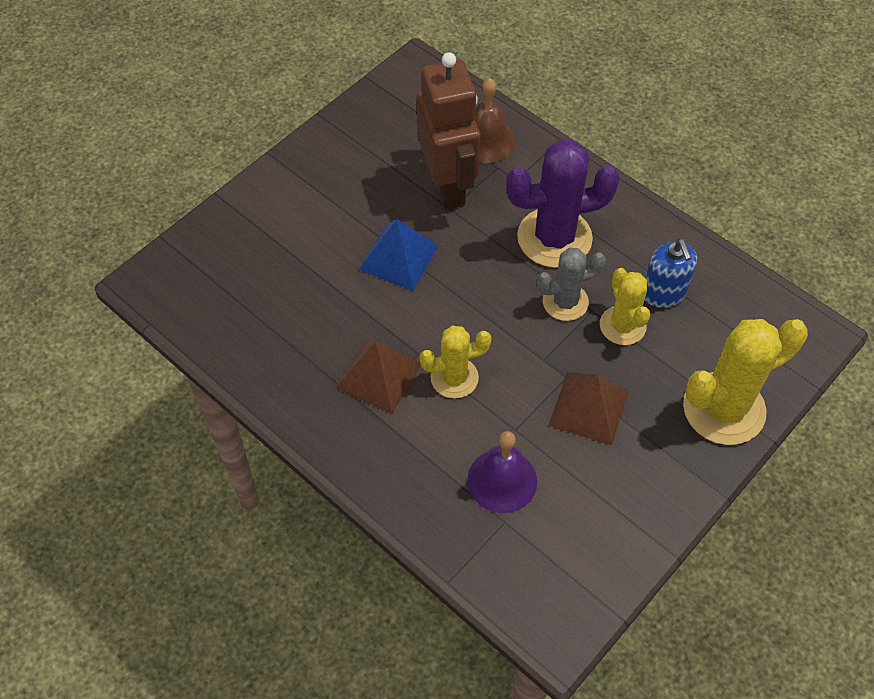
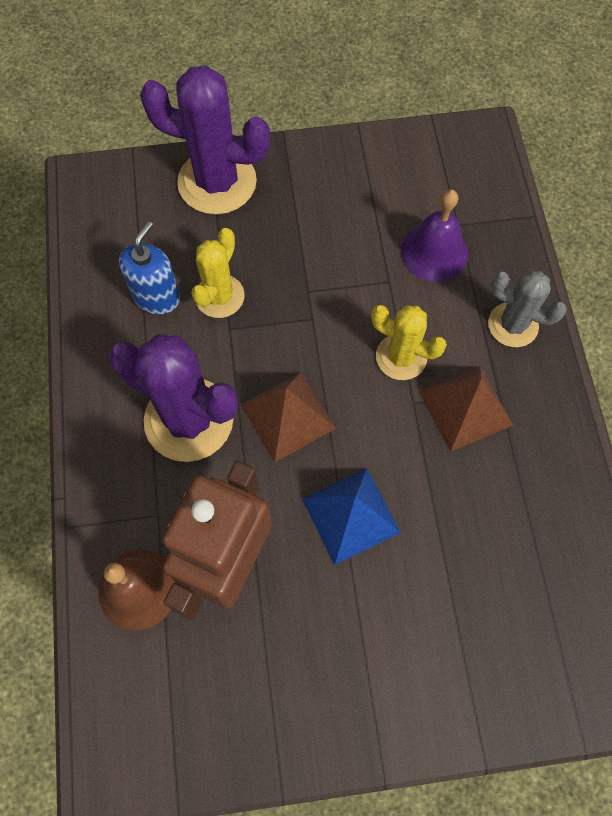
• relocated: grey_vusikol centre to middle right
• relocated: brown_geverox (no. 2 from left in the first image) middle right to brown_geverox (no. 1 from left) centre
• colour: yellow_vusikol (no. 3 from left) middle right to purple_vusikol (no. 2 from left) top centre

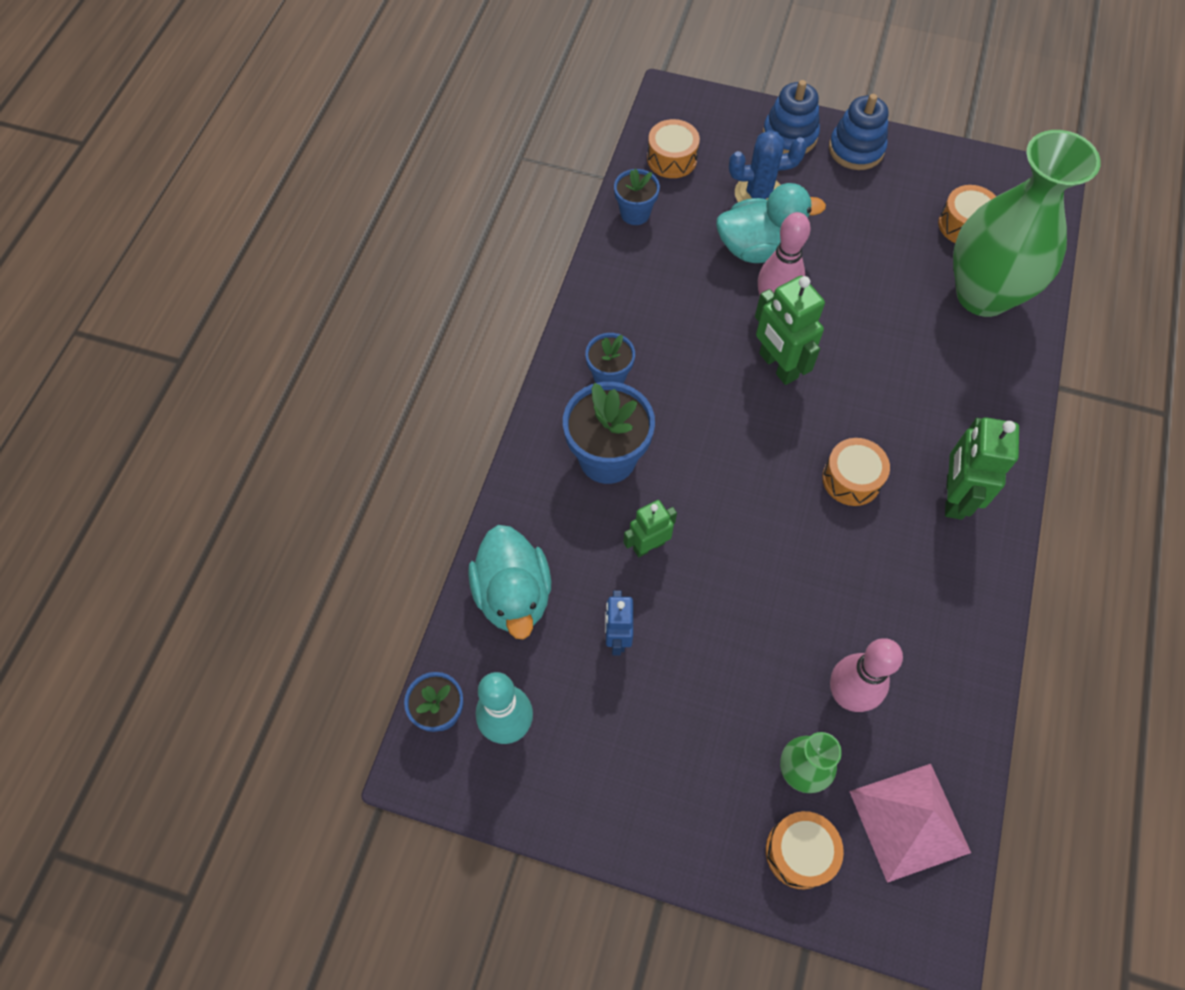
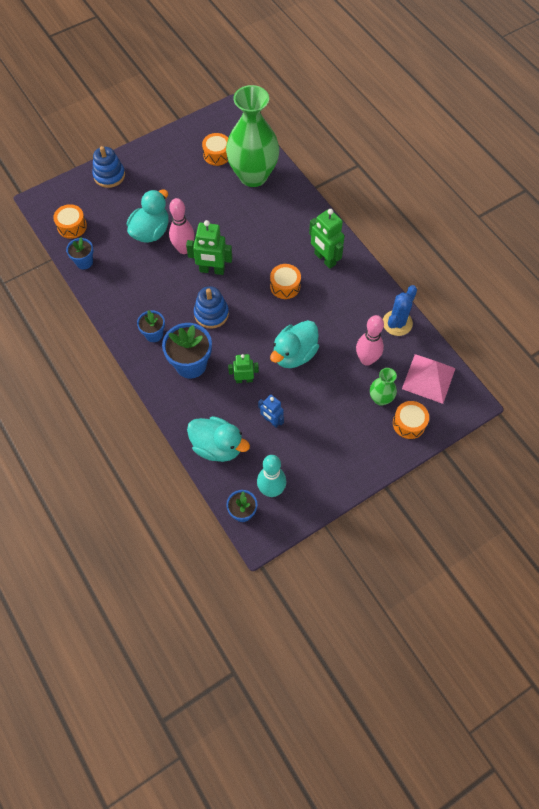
• appeared: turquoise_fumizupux (no. 3 from left) centre
• relocated: blue_vusikol top centre to middle right
• relocated: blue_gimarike (no. 2 from left) top right to centre
• spun: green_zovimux (no. 1 from left in the first image) centre = centre 75 degrees clockwise

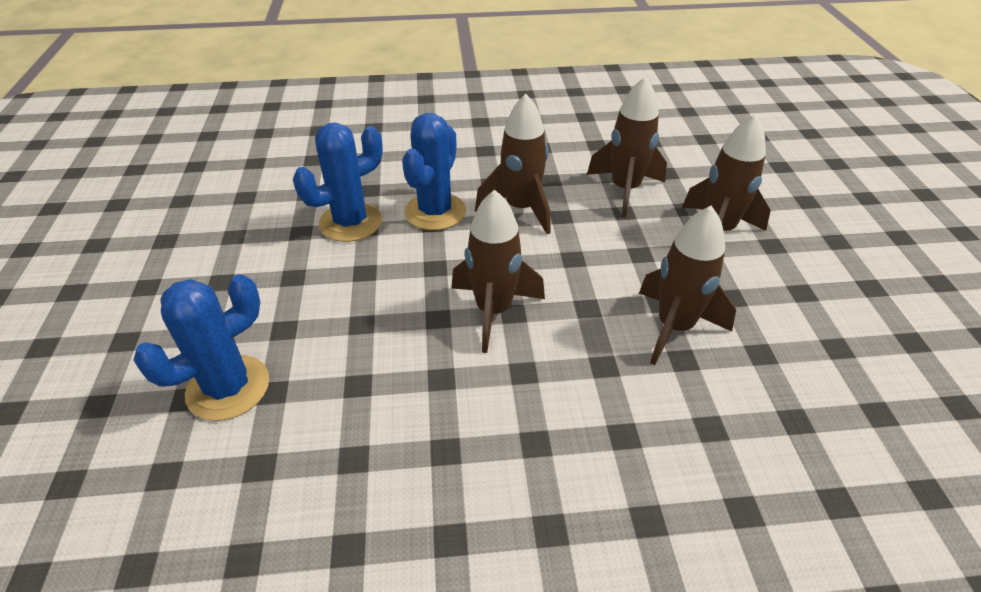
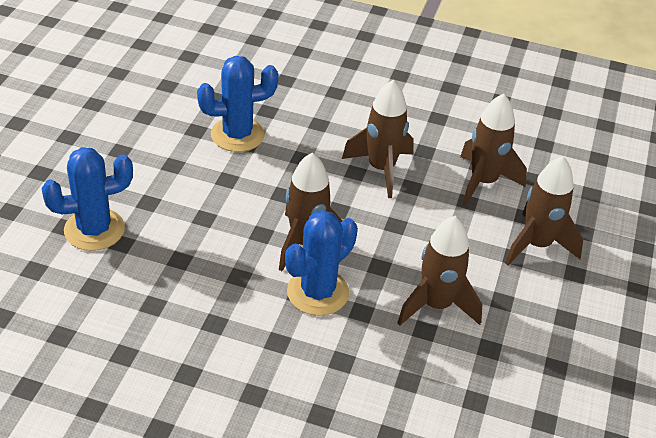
• relocated: blue_vusikol (no. 3 from left) top centre to centre

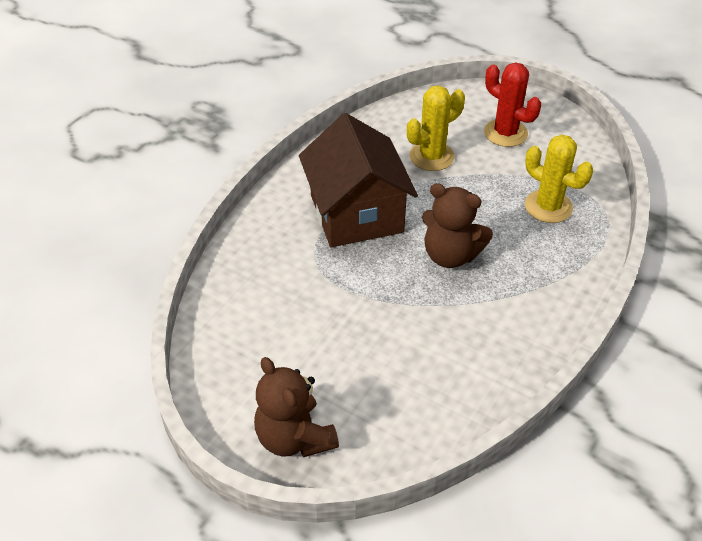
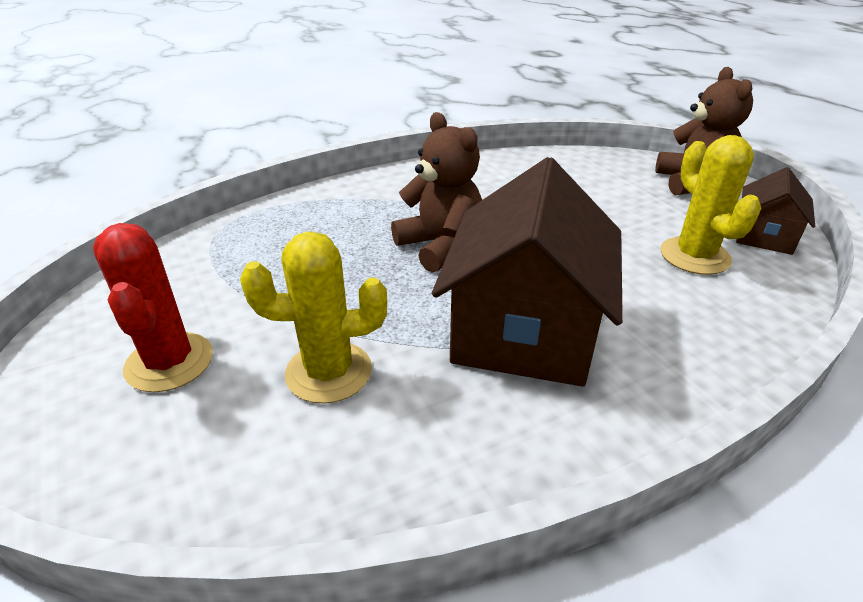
• appeared: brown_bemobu (no. 2 from left) middle right
• relocated: yellow_vusikol (no. 2 from left) top right to middle right

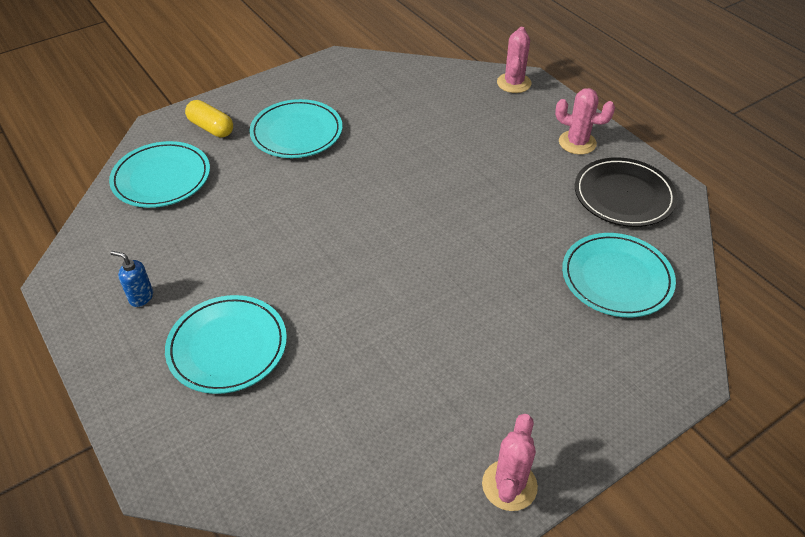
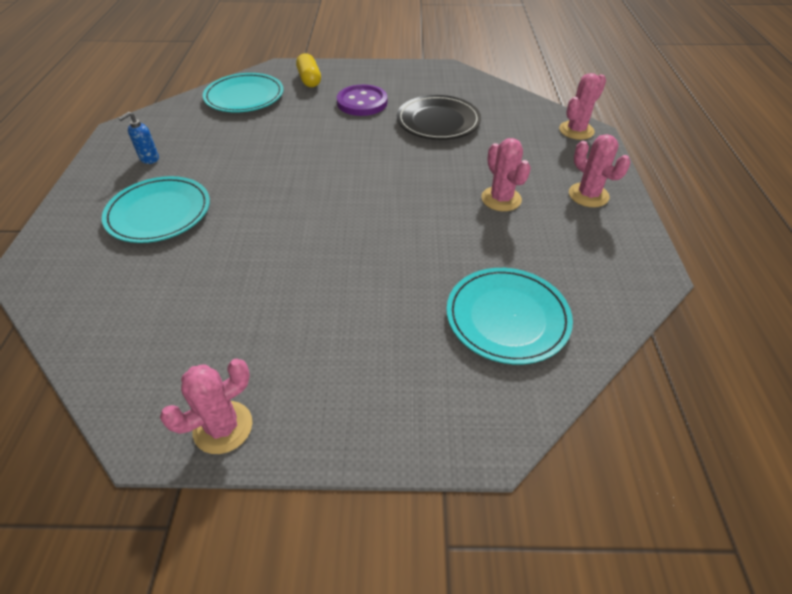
• appeared: pink_vusikol (no. 2 from left) top centre
• relocated: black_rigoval middle right to top centre
• exchanged: turquoise_rigoval (no. 3 from left) top centre to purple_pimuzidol top centre
• spun: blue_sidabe middle left = top left 105 degrees counterclockwise

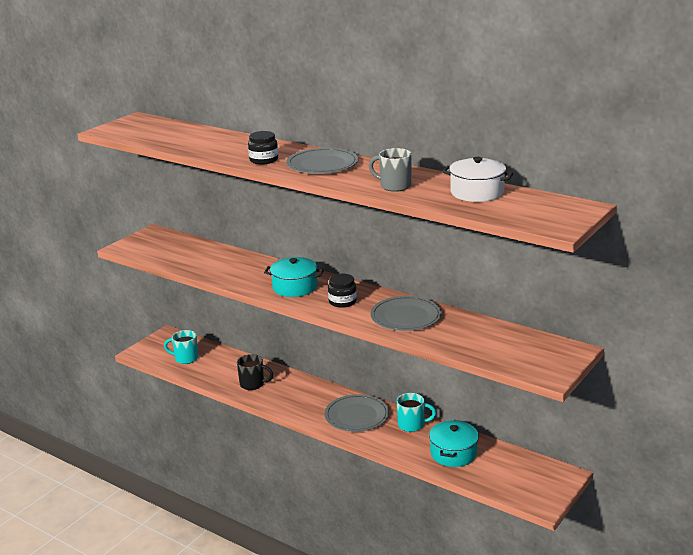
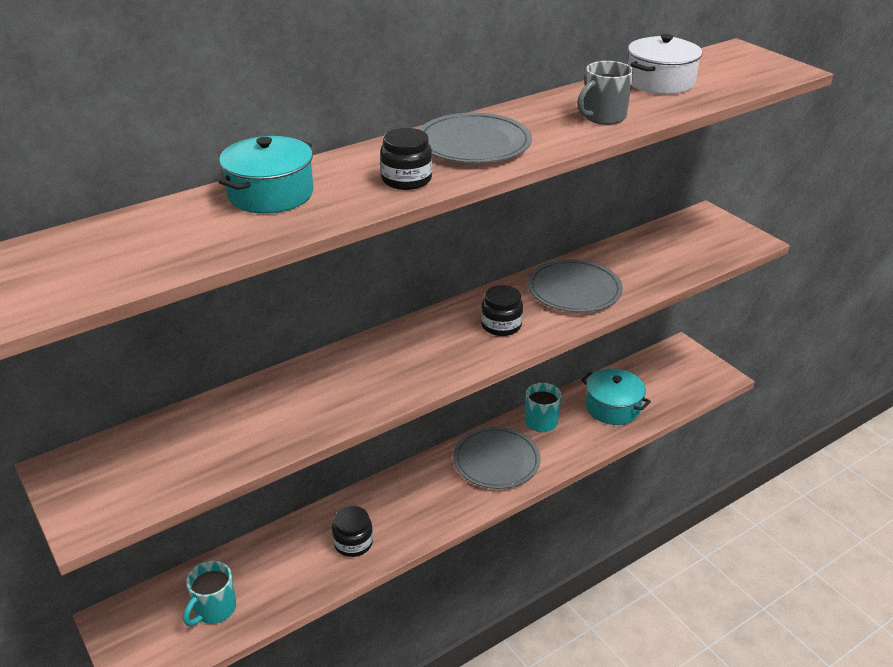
• relocated: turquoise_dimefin (no. 1 from left) centre to top left
• exchanged: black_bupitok bottom centre to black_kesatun (no. 1 from left) bottom centre

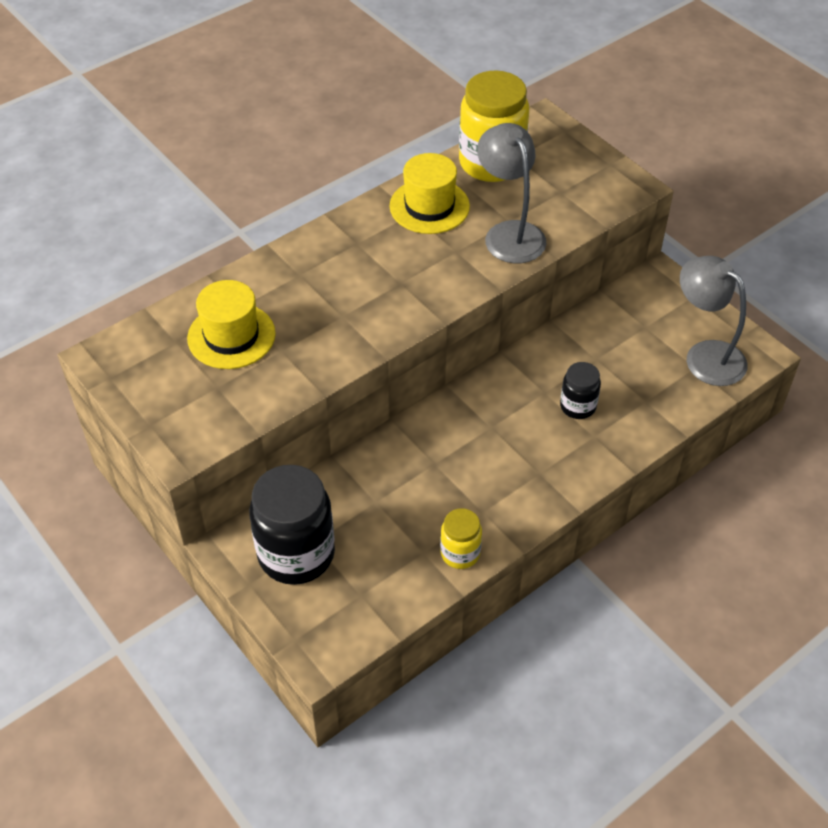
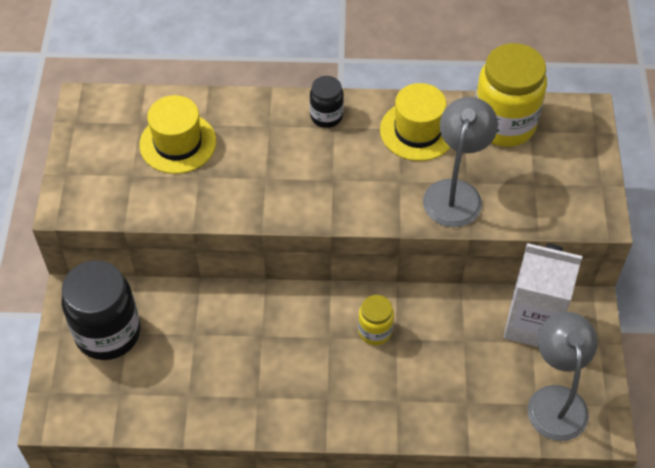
• appeared: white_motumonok middle right
• relocated: yellow_kesatun (no. 1 from left) centre to bottom centre
• relocated: black_kesatun (no. 2 from left) middle right to top centre

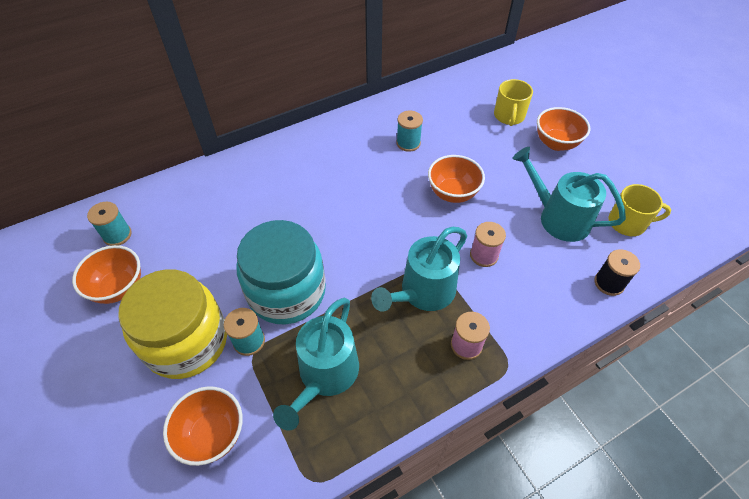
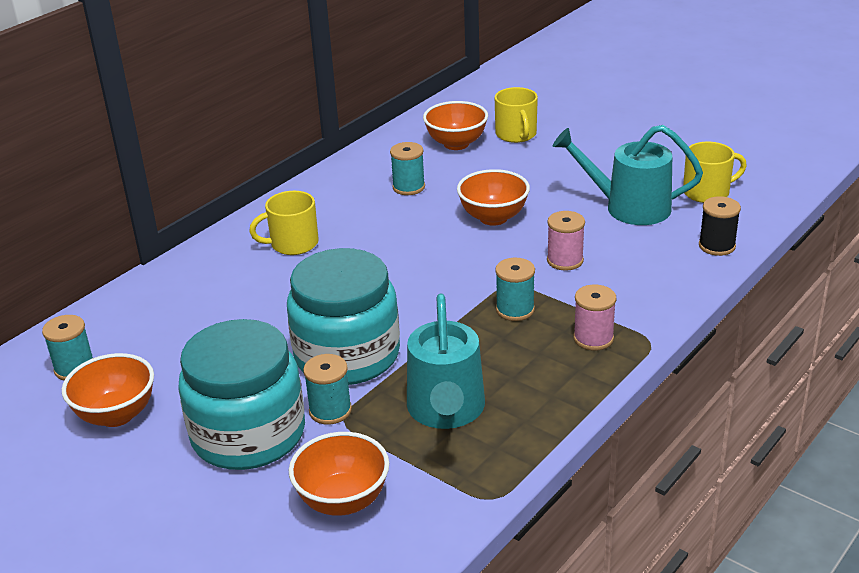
• appeared: yellow_bupitok (no. 1 from left) middle left
• relocated: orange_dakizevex (no. 4 from left in the first image) top right to orange_dakizevex (no. 3 from left) top centre
• exchanged: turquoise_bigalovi (no. 2 from left) centre to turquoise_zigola (no. 4 from left) centre
• colour: yellow_kesatun middle left to turquoise_kesatun (no. 1 from left) bottom left

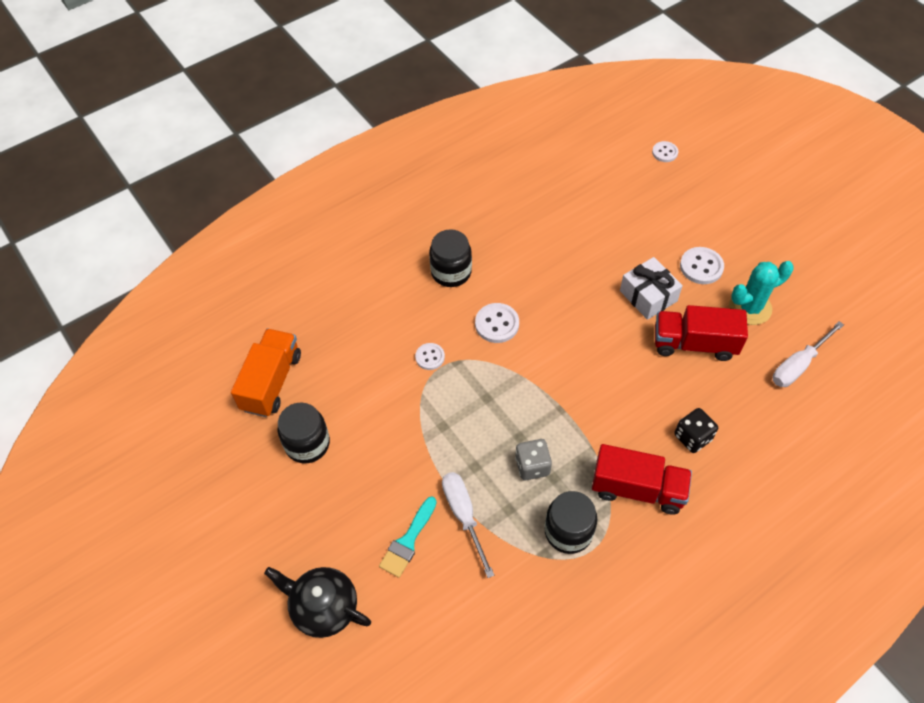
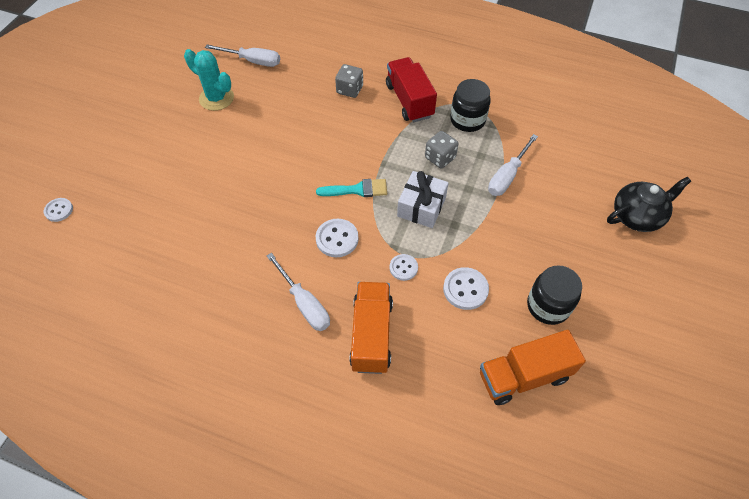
• missing: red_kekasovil (no. 2 from left) middle right
• appeared: orange_kekasovil (no. 1 from left) centre
• relocated: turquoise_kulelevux bottom centre to centre
• relocated: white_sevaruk middle right to centre
• relocated: white_pimuzidol (no. 4 from left) middle right to centre
• exchanged: black_kesatun (no. 2 from left) centre to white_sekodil (no. 2 from left) centre
• colour: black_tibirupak middle right to grey_tibirupak (no. 1 from left) top centre
• spun: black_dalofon bottom centre = middle right 105 degrees counterclockwise

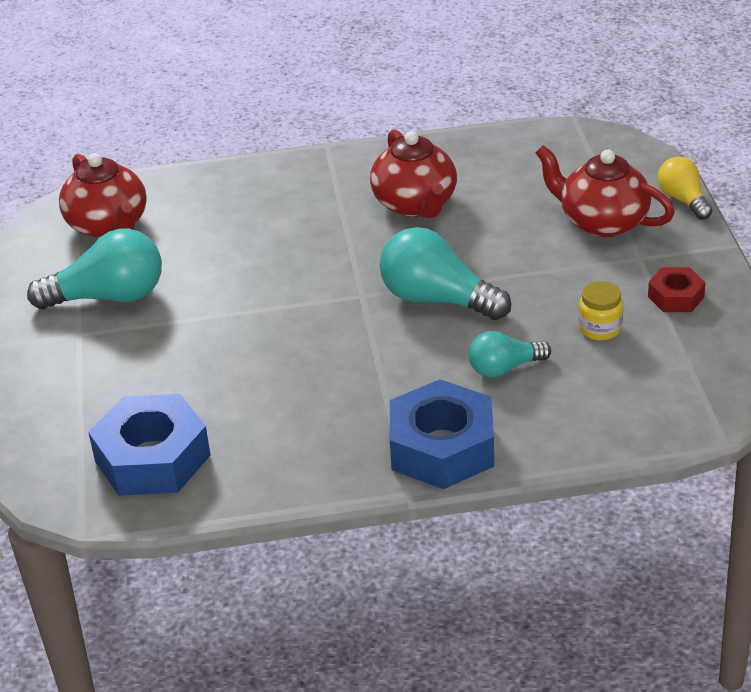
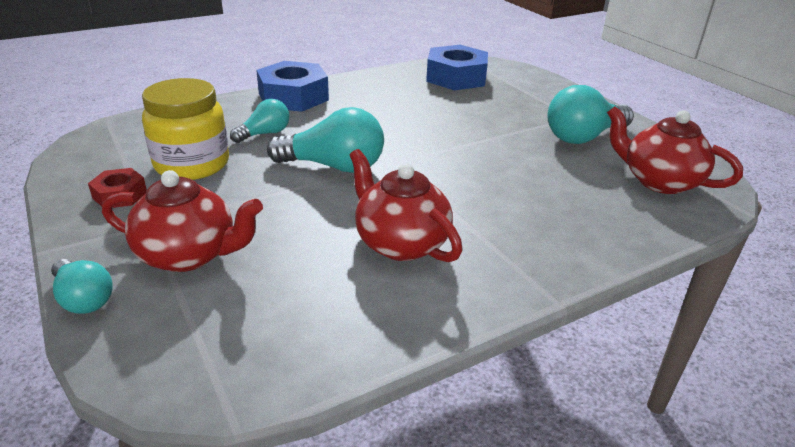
• colour: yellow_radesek top right to turquoise_radesek (no. 1 from left) middle left
• size: yellow_kesatun middle right = top left x2.06

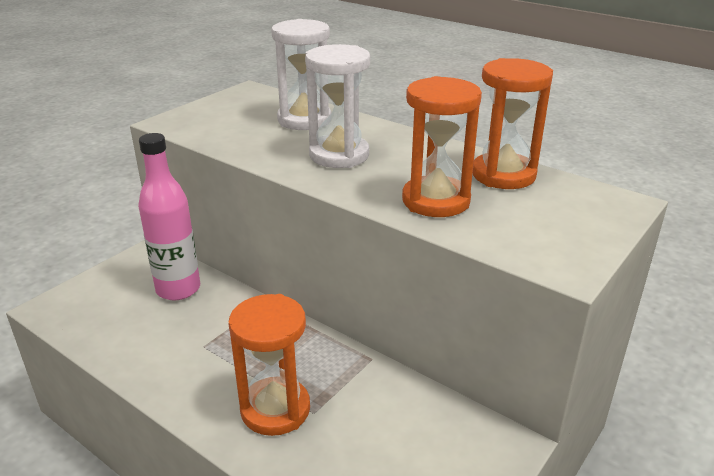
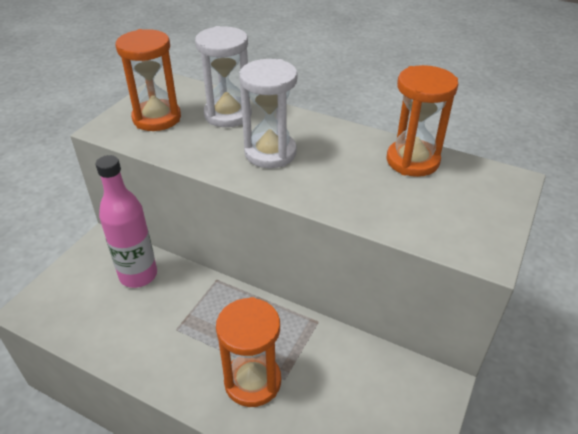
• relocated: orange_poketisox (no. 2 from left in the first image) top centre to orange_poketisox (no. 1 from left) top left

